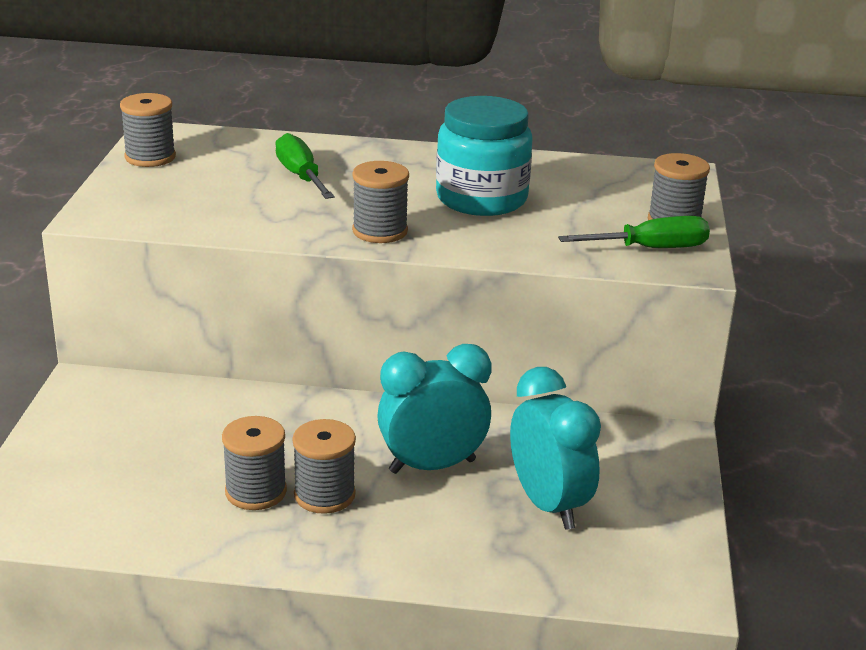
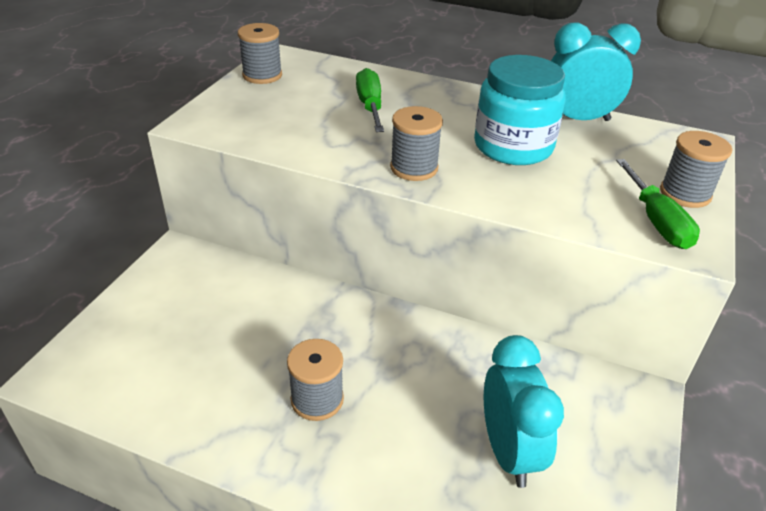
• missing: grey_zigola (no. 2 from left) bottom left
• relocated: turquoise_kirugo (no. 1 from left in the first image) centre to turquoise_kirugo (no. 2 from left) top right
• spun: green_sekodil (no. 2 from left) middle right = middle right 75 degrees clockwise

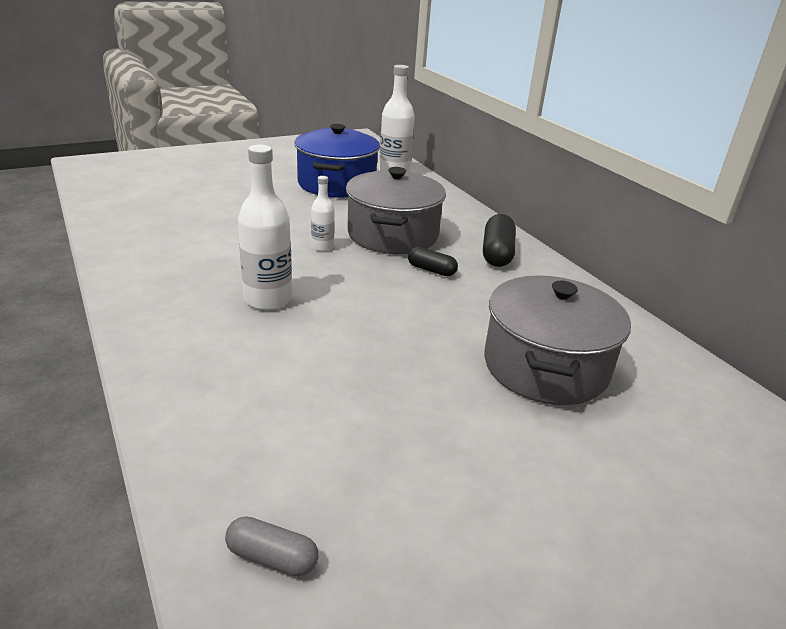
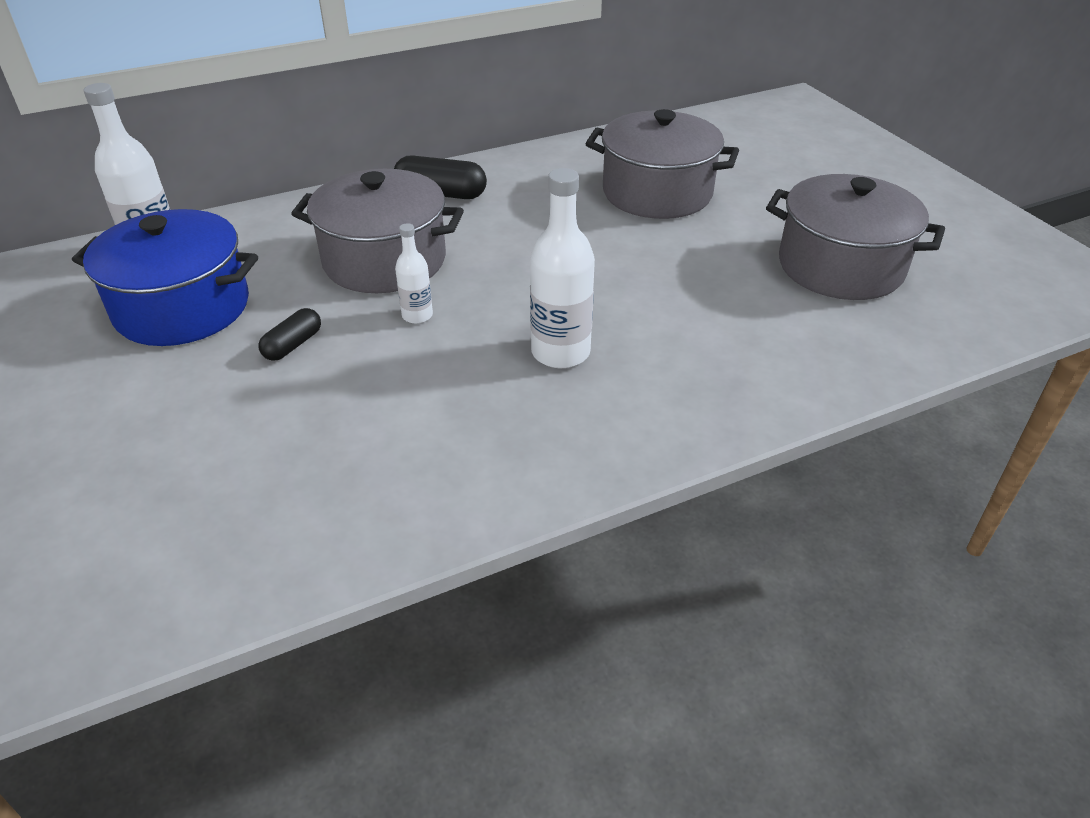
• missing: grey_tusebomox bottom centre
• appeared: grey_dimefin (no. 3 from left) top right
• relocated: black_tusebomox (no. 1 from left) centre to middle left

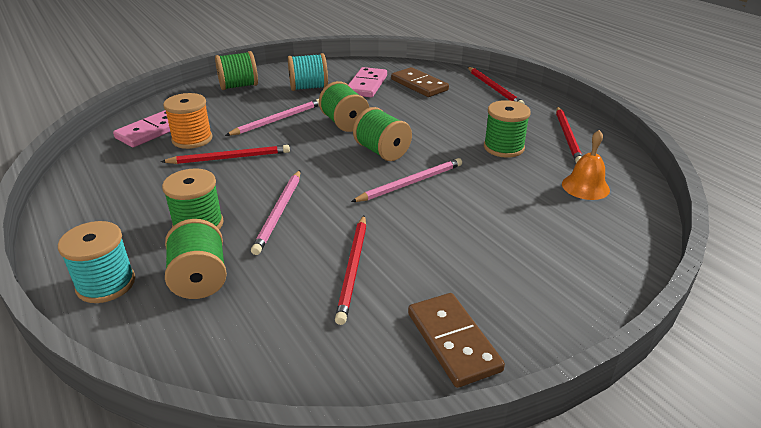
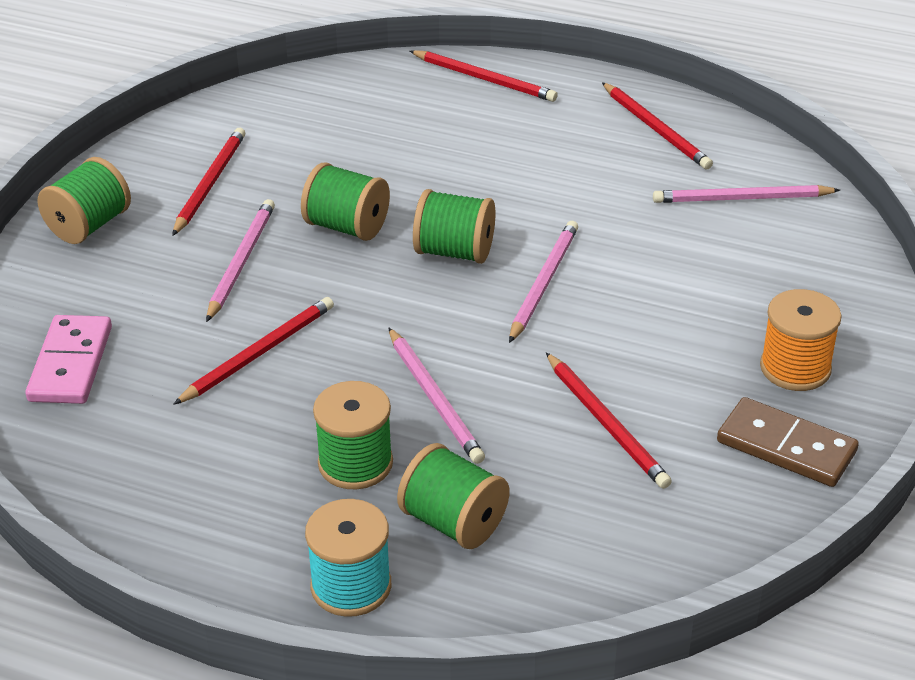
• missing: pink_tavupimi (no. 2 from left) top centre
• missing: brown_tavupimi (no. 1 from left) top centre
• missing: green_zigola (no. 6 from left) top centre
• relocated: orange_zigola top left to middle right
• exchanged: turquoise_zigola (no. 2 from left) top centre to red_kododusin (no. 1 from left) top left
• exchanged: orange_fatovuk middle right to pink_kododusin (no. 4 from left) top right

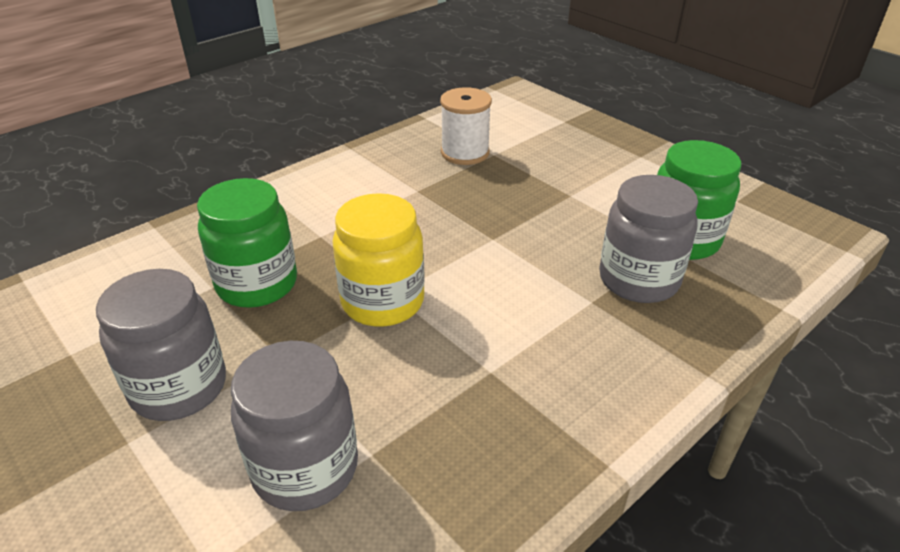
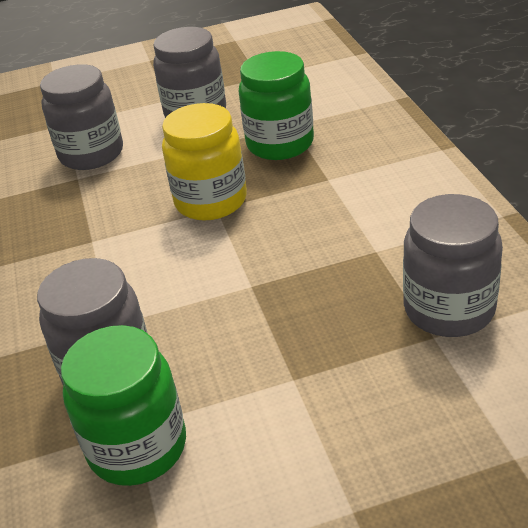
• exchanged: white_zigola top centre to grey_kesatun (no. 4 from left) middle right

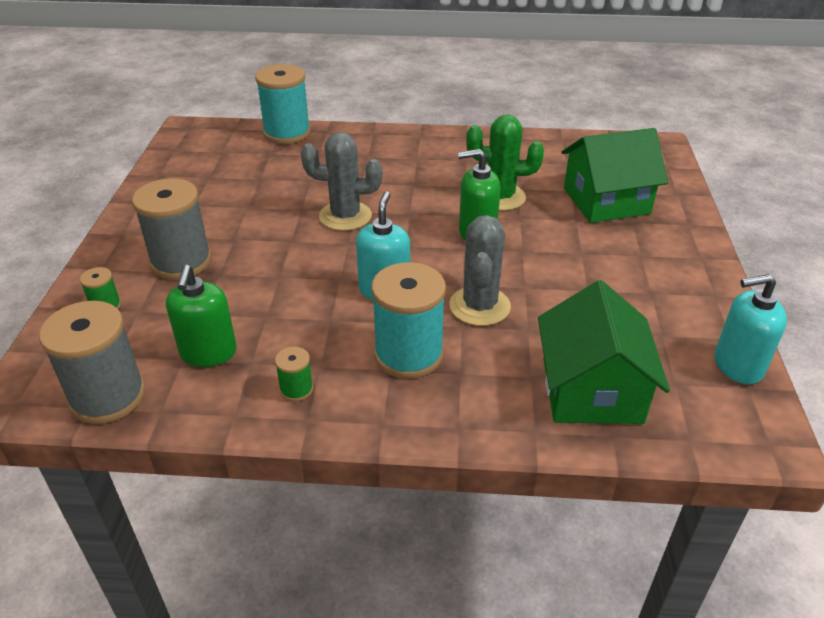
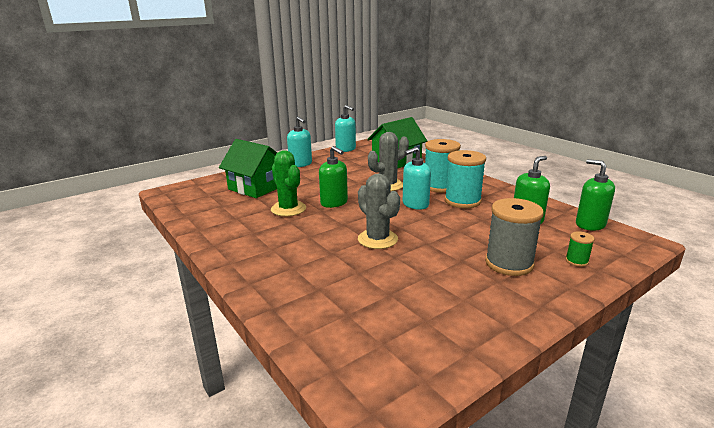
• missing: green_zigola (no. 2 from left) centre
• appeared: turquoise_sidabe (no. 1 from left) top centre
• relocated: turquoise_zigola (no. 1 from left in the first image) top centre to turquoise_zigola (no. 2 from left) centre
• exchanged: grey_zigola (no. 1 from left) middle left to green_sidabe (no. 3 from left) middle right

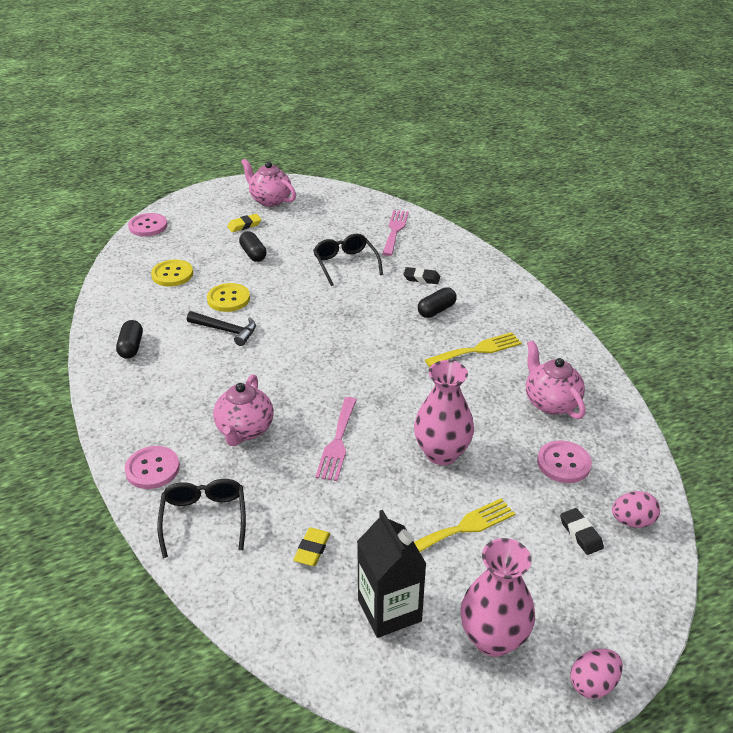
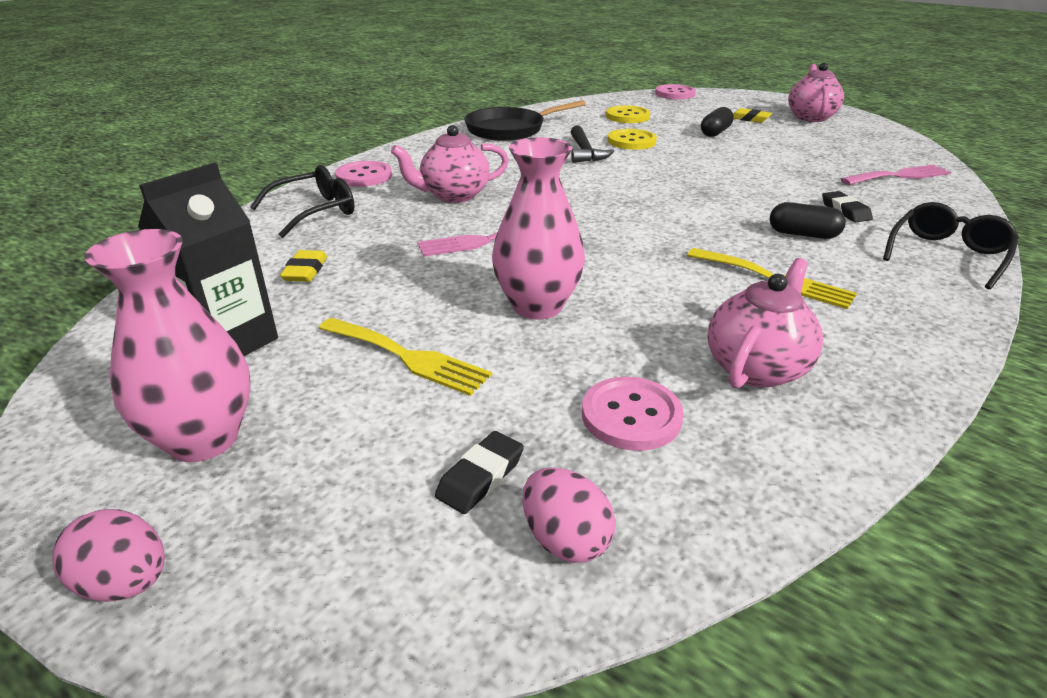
• relocated: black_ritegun (no. 2 from left) centre to middle right
• exchanged: black_tusebomox (no. 1 from left) middle left to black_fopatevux top centre
• spun: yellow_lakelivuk (no. 2 from left in the first image) bottom centre = middle left 75 degrees counterclockwise

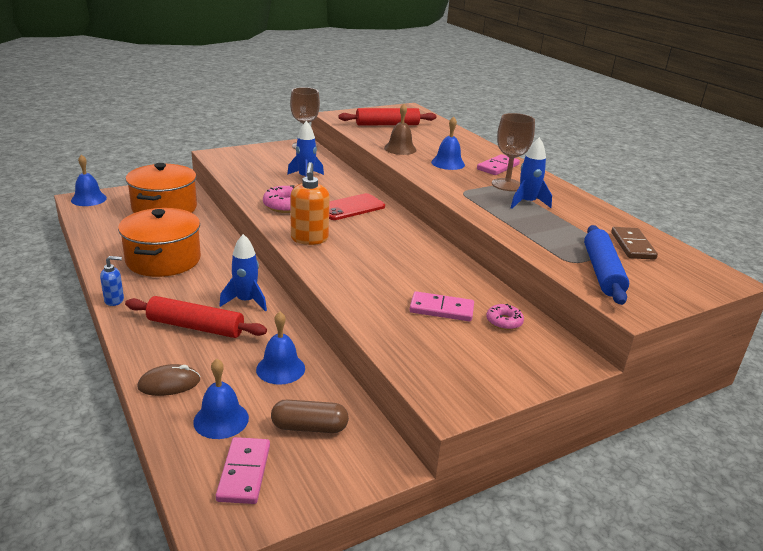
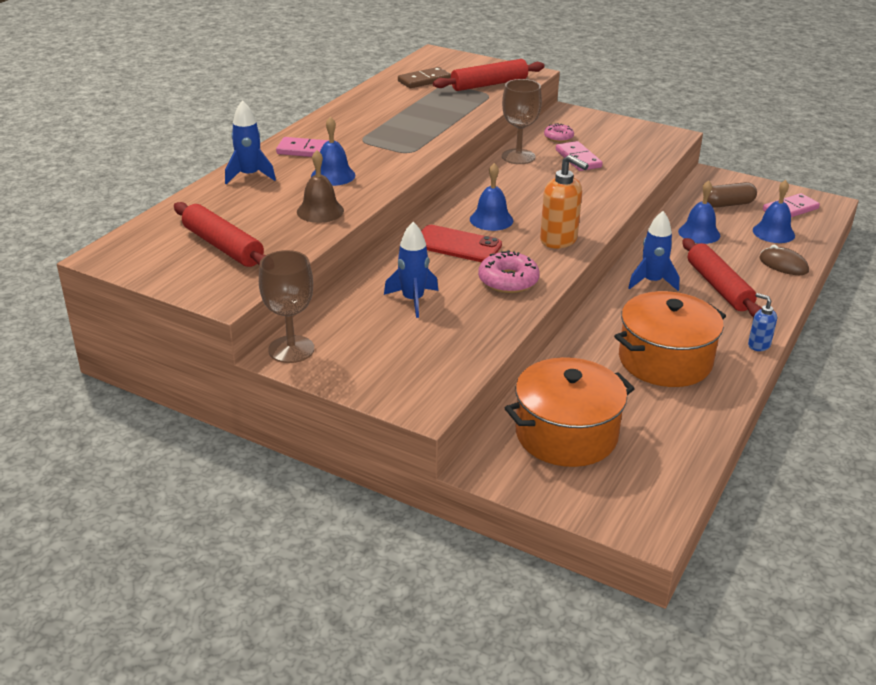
• relocated: blue_fatovuk (no. 1 from left in the first image) top left to blue_fatovuk (no. 2 from left) top centre
• relocated: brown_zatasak (no. 2 from left) top right to top centre
• relocated: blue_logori (no. 3 from left in the first image) top right to blue_logori (no. 1 from left) top left
• colour: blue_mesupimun middle right to red_mesupimun (no. 2 from left) top centre
• spun: brown_tusebomox bottom centre = top right 75 degrees counterclockwise
• spun: orange_sidabe centre = top centre 75 degrees clockwise

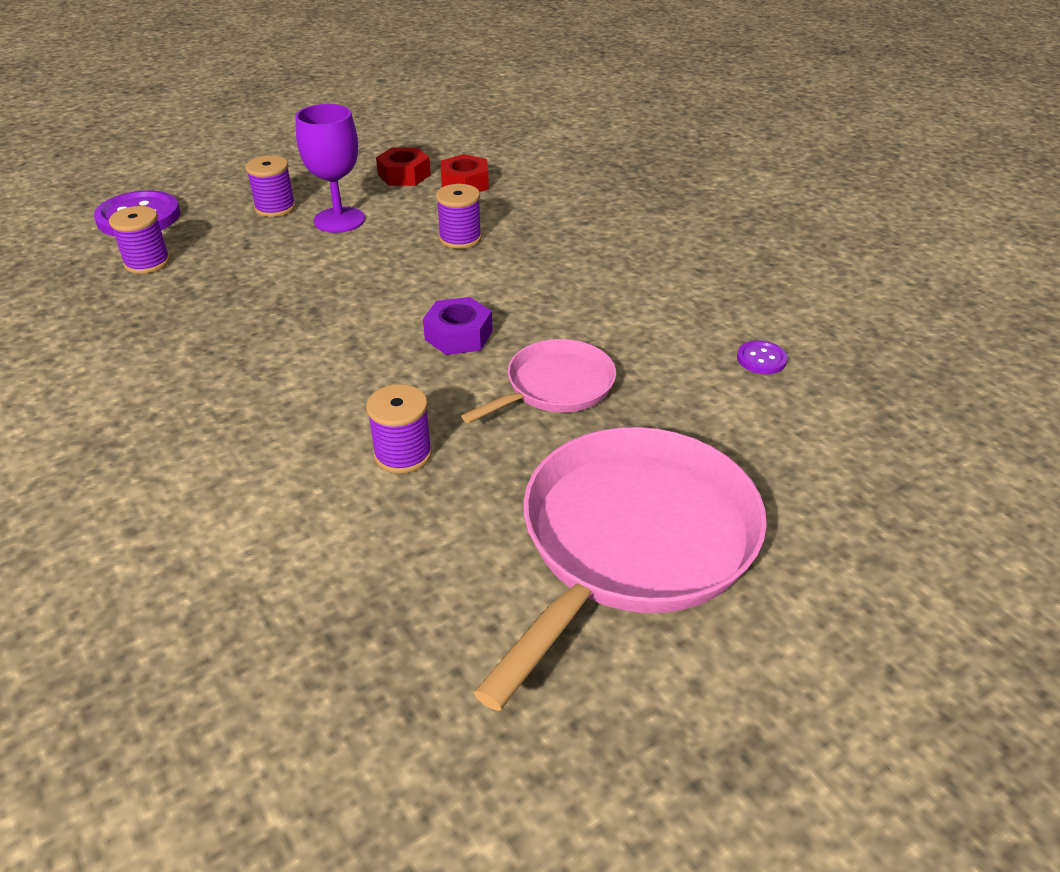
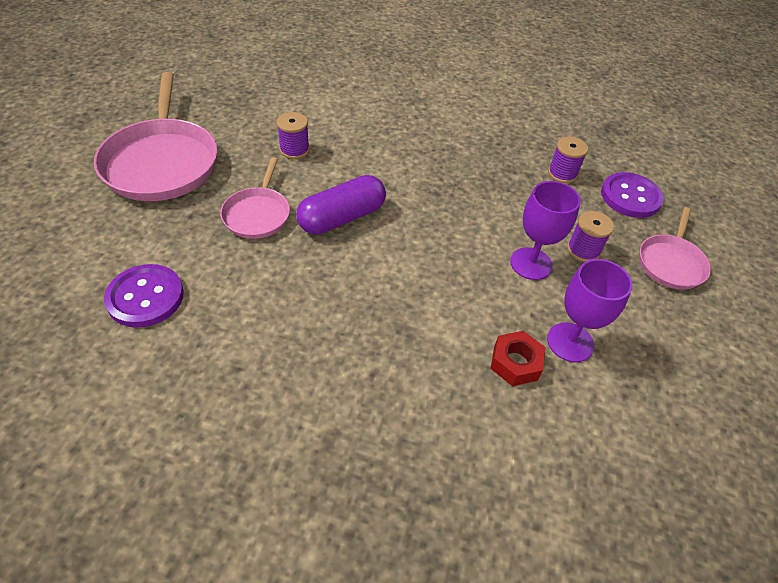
• missing: purple_zigola (no. 4 from left) top centre
• appeared: pink_fopatevux (no. 3 from left) middle right
• exchanged: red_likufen (no. 1 from left) top centre to purple_zatasak (no. 2 from left) middle right
• exchanged: purple_likufen centre to purple_tusebomox centre
• size: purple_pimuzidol (no. 2 from left in the first image) middle right = middle left x2.04

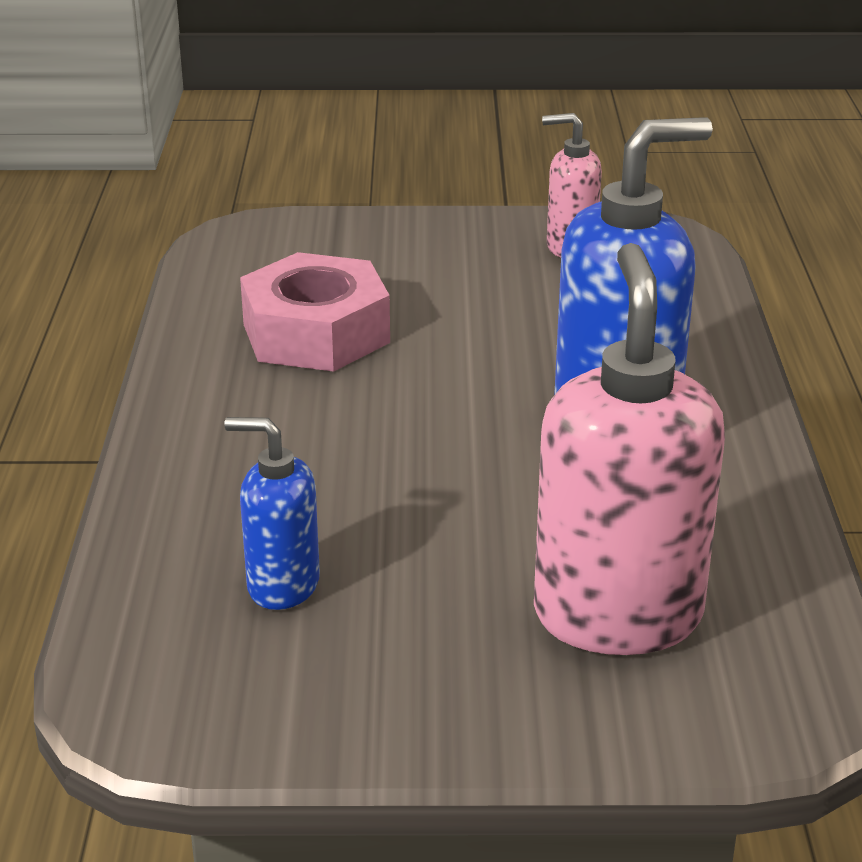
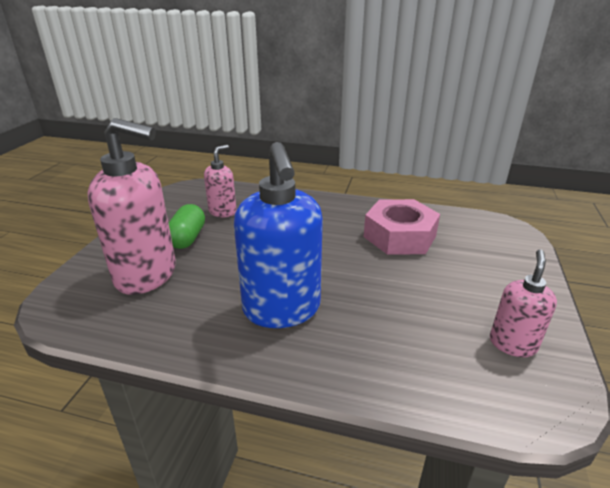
• appeared: green_tusebomox middle left
• colour: blue_sidabe (no. 1 from left) middle left to pink_sidabe (no. 2 from left) centre

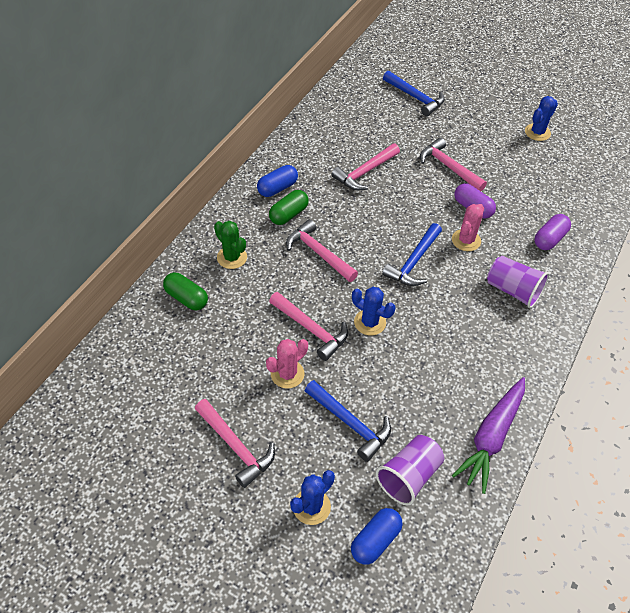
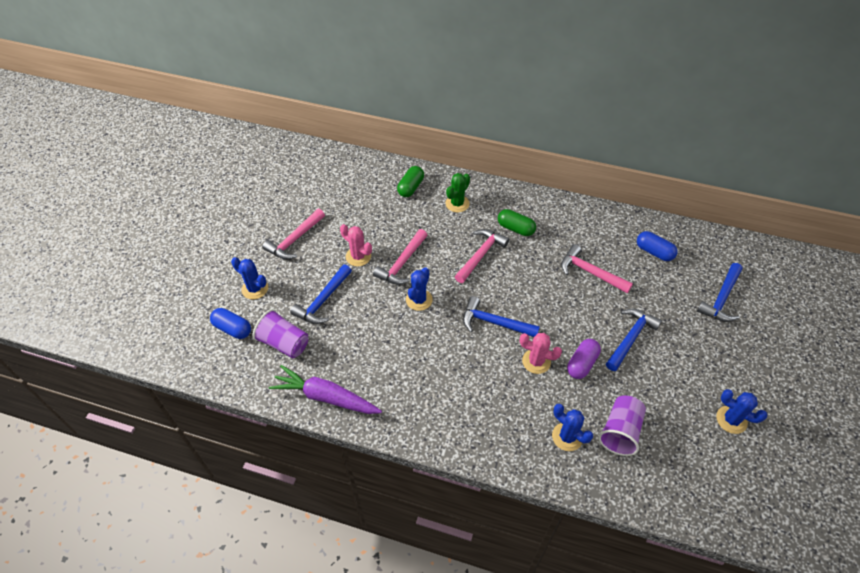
• relocated: blue_tusebomox (no. 1 from left in the first image) top centre to blue_tusebomox (no. 2 from left) middle right
• relocated: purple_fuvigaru (no. 2 from left) middle right to bottom right
• exchanged: purple_tusebomox (no. 2 from left) middle right to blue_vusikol (no. 3 from left) bottom centre
• colour: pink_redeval (no. 5 from left) top right to blue_redeval (no. 3 from left) middle right

